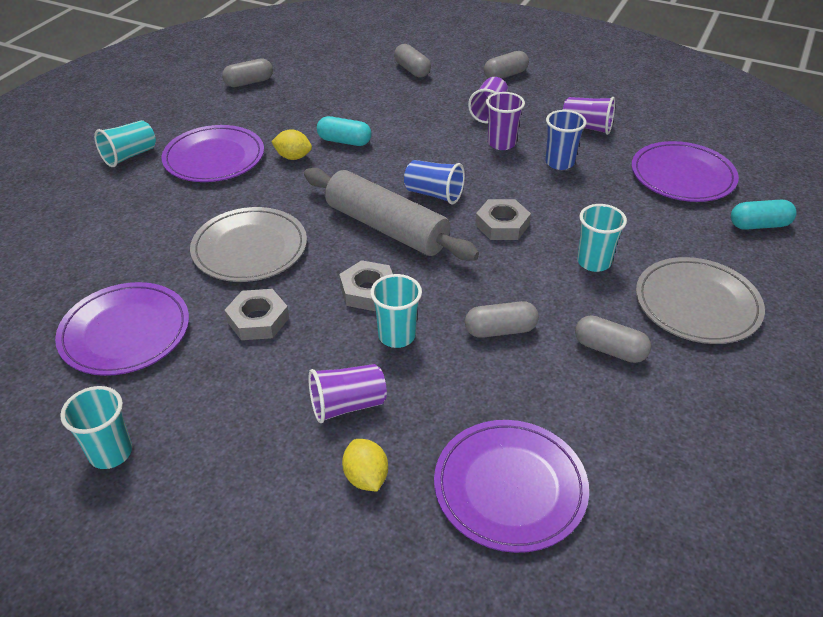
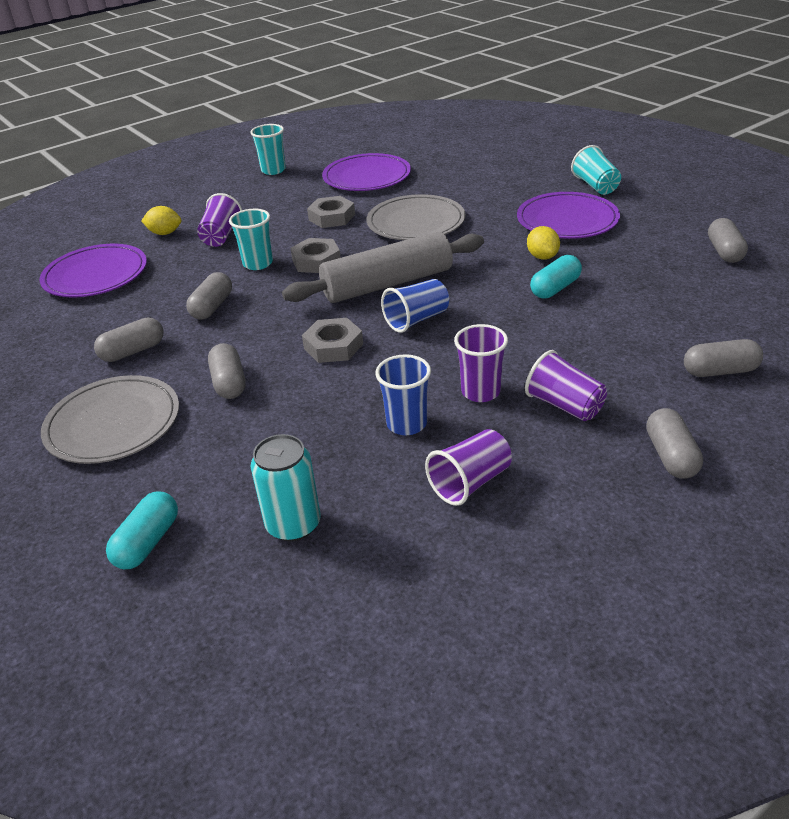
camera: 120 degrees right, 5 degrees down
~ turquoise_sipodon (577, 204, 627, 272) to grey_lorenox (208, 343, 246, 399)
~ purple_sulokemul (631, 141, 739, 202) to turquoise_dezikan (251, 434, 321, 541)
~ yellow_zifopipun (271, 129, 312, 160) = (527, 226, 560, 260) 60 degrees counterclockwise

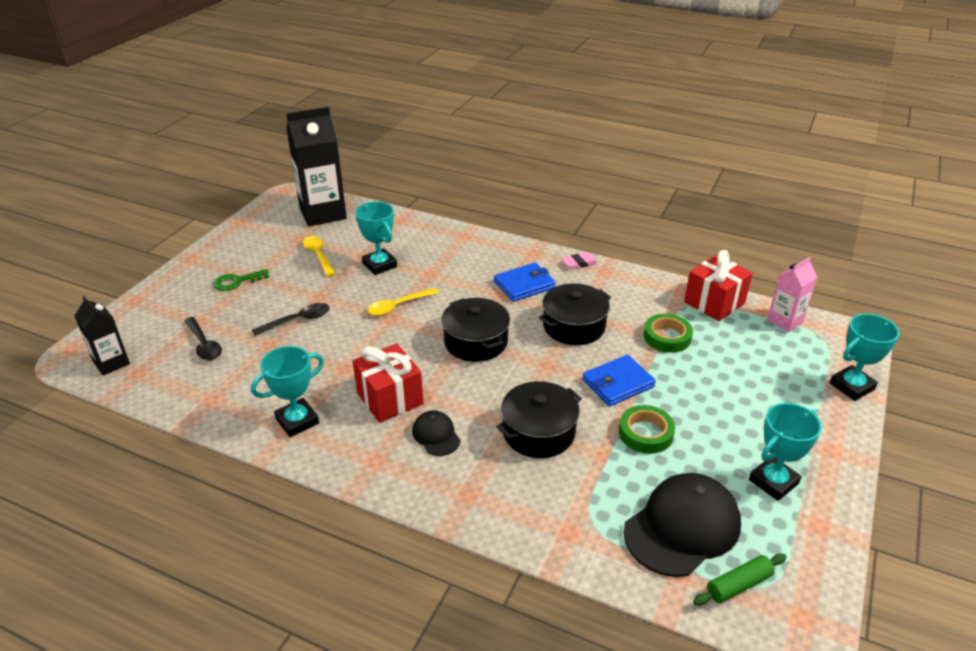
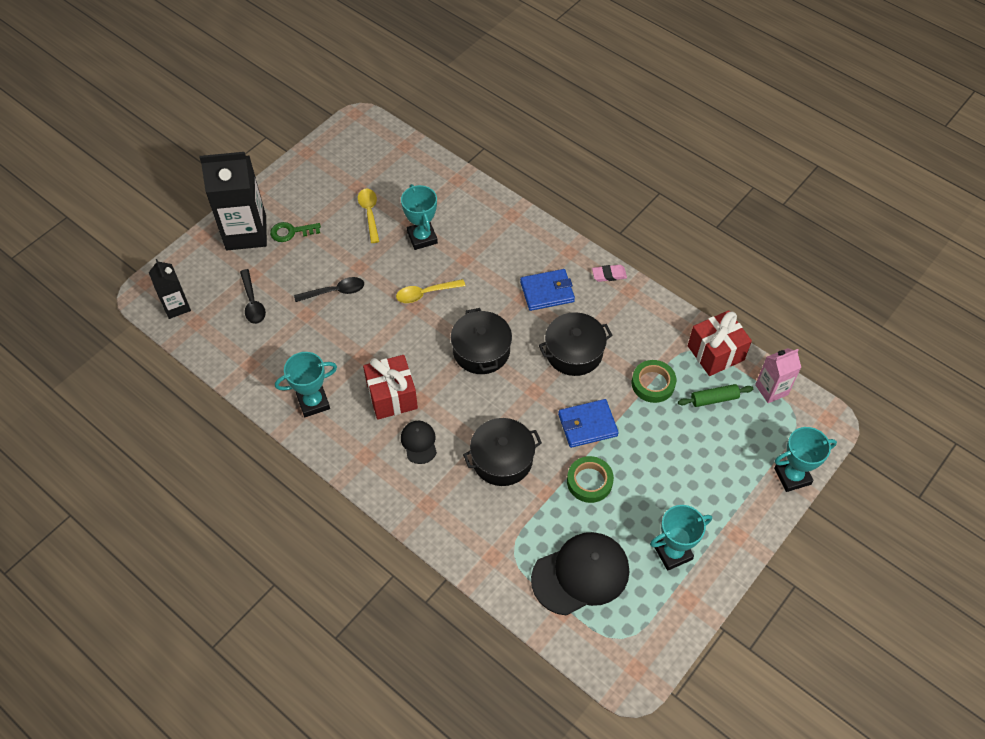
camera: 15 degrees right, 20 degrees up
~ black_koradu (286, 107, 347, 226) to (199, 152, 267, 250)
~ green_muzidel (693, 553, 787, 605) to (678, 384, 753, 407)

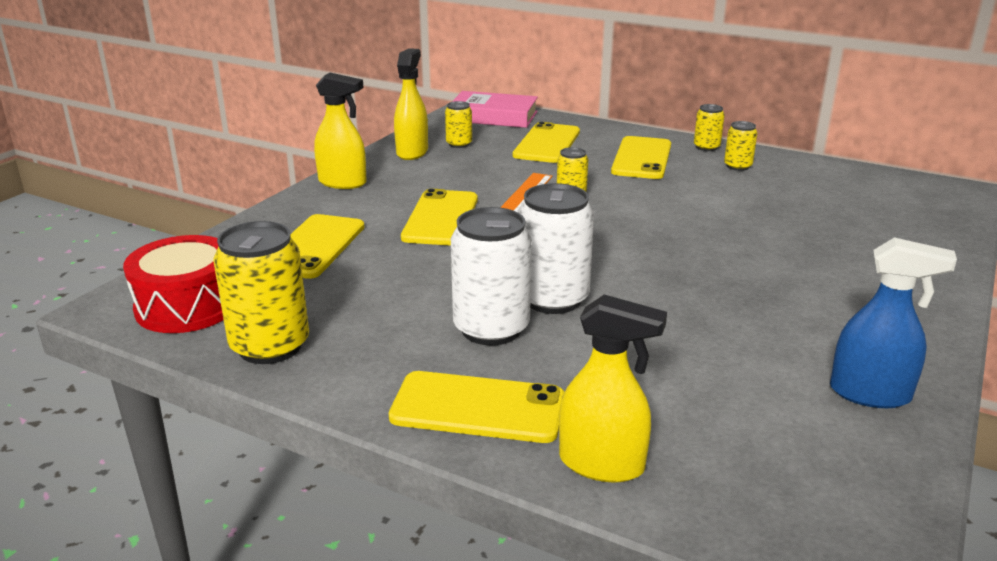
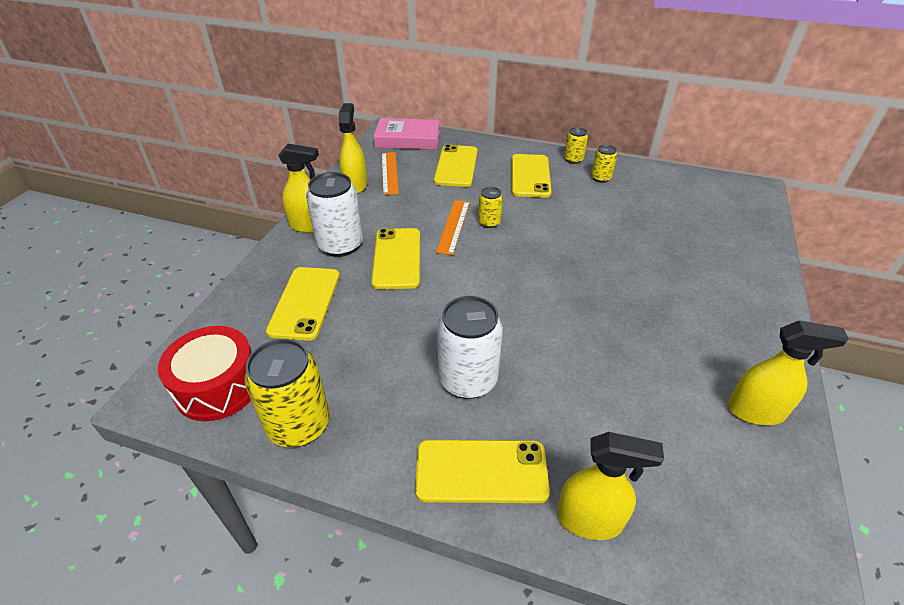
camera: 10 degrees left, 15 degrees up
~ white_dezikan (518, 183, 594, 314) to (306, 172, 363, 257)
~ yellow_dezikan (445, 101, 472, 148) to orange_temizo (382, 152, 399, 195)
~ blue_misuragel (830, 237, 957, 408) to yellow_misuragel (727, 320, 849, 425)

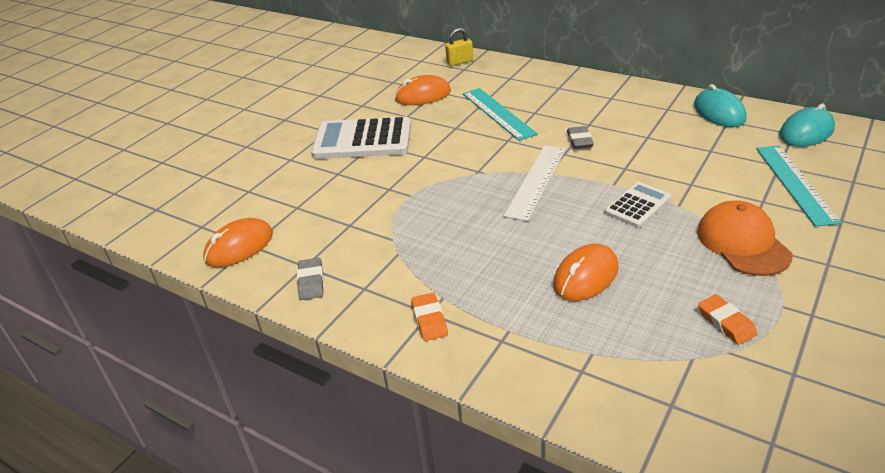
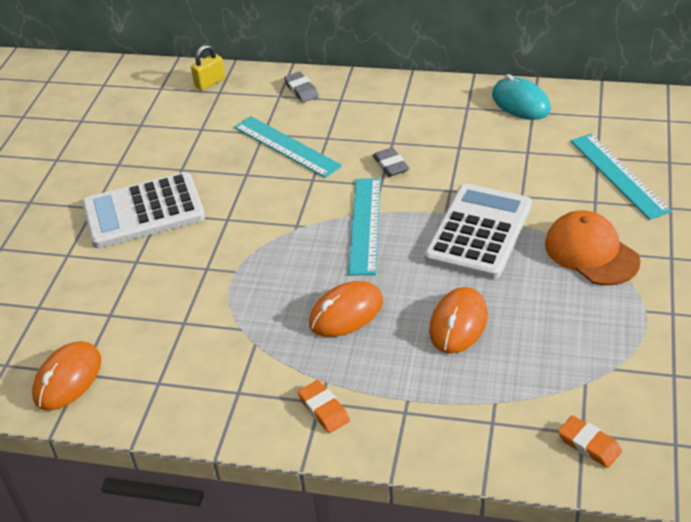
camera: 20 degrees left, 5 degrees up
- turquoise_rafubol (779, 104, 835, 147)
~ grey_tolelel (297, 258, 324, 300) to (284, 72, 319, 103)
~ orange_rafubol (395, 75, 451, 105) to (309, 281, 383, 337)
~ orange_tolelel (698, 295, 757, 345) to (558, 415, 622, 468)
~ white_temizo (504, 145, 566, 221) to turquoise_temizo (348, 178, 381, 275)
~ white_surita (605, 182, 671, 228) = (424, 184, 532, 279) x1.81

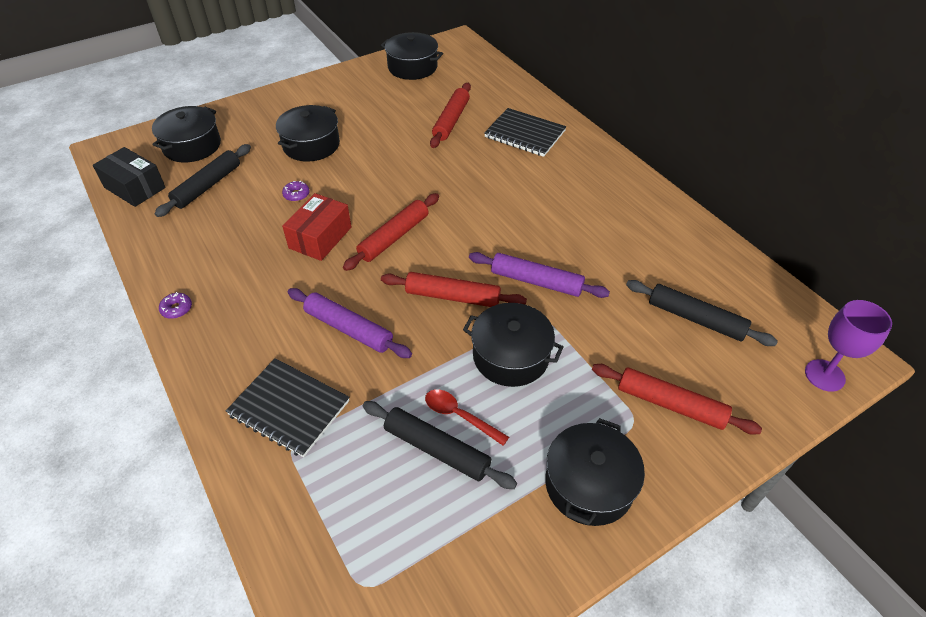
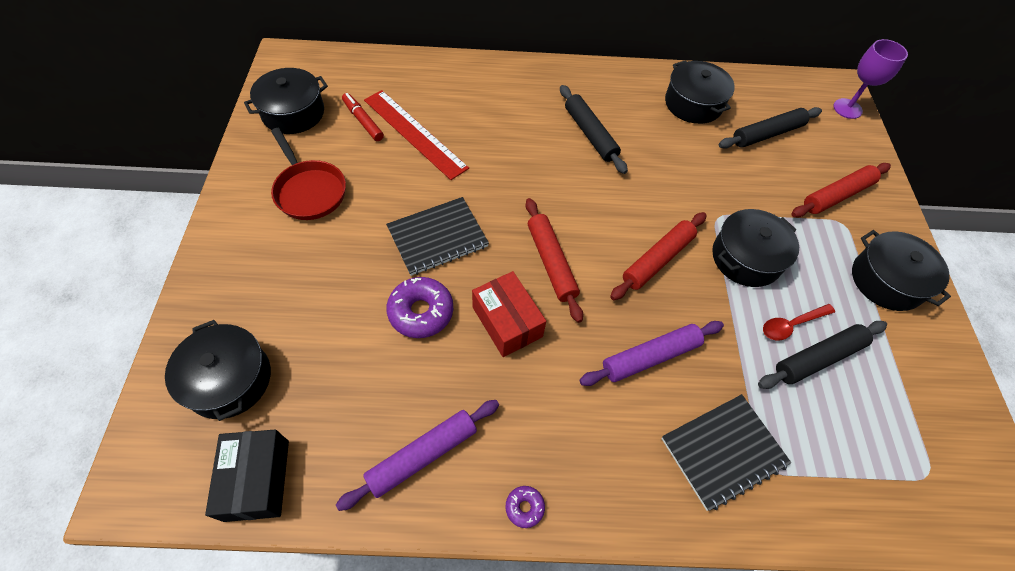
camera: 60 degrees left, 10 degrees up
+ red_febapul (271, 128, 346, 220)
+ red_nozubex (342, 93, 384, 141)
~ black_muzidel (155, 144, 251, 217) to (560, 85, 628, 174)
~ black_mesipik (276, 105, 340, 162) to (665, 60, 735, 124)
~ purple_muzidel (469, 252, 610, 298) to (336, 400, 499, 511)
~ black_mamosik (484, 108, 566, 157) to (386, 197, 489, 276)
~ red_muzidel (430, 83, 471, 148) to red_temizo (364, 90, 469, 180)
~ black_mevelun (93, 147, 166, 207) = (205, 430, 289, 522) 75 degrees counterclockwise
~ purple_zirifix (282, 181, 310, 202) = (386, 277, 453, 338) x1.98

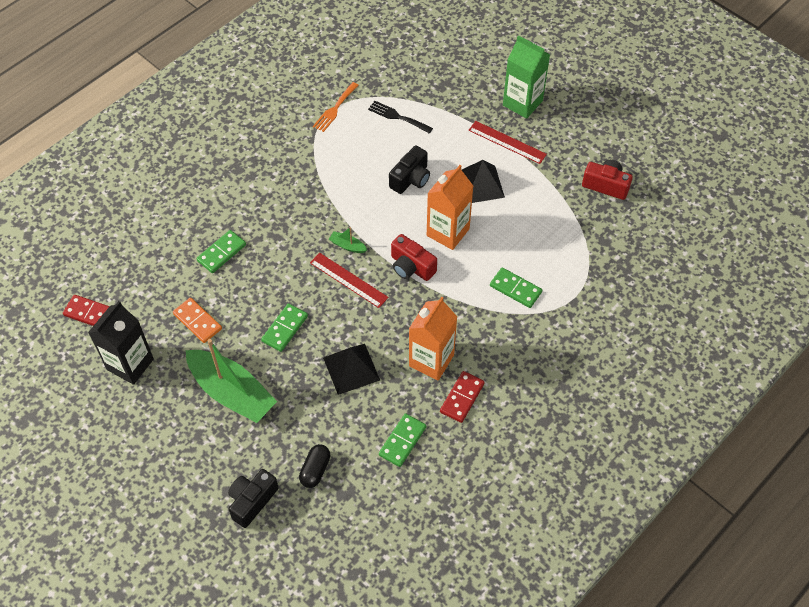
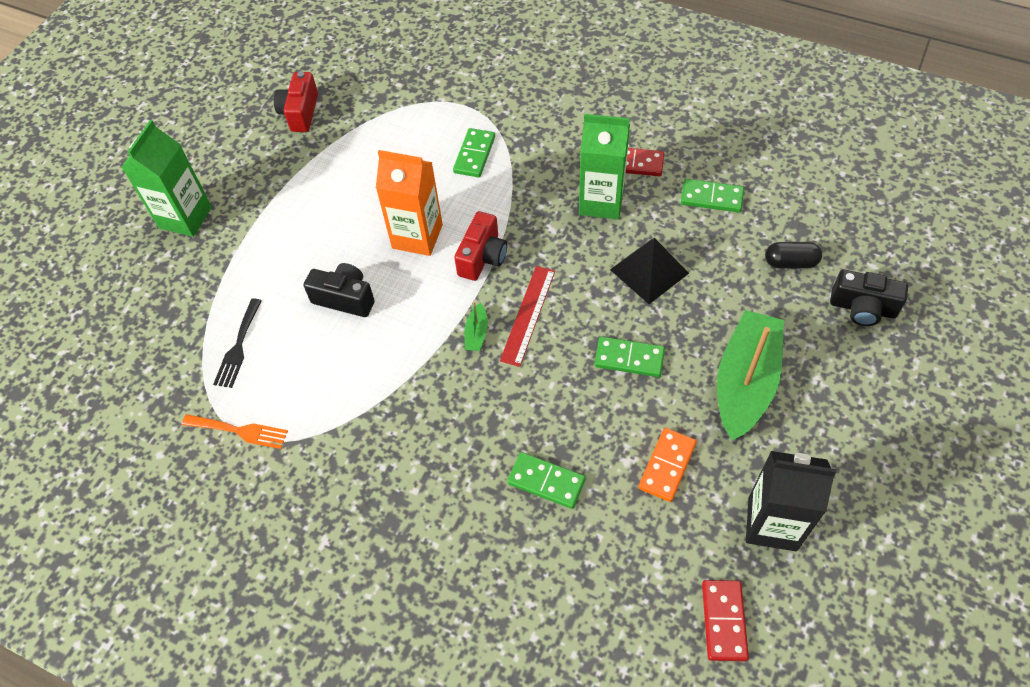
camera: 105 degrees left, 0 degrees up
- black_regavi (462, 160, 505, 203)
- red_temizo (469, 121, 547, 164)
~ orange_koradu (409, 297, 457, 381) to green_koradu (579, 114, 630, 219)

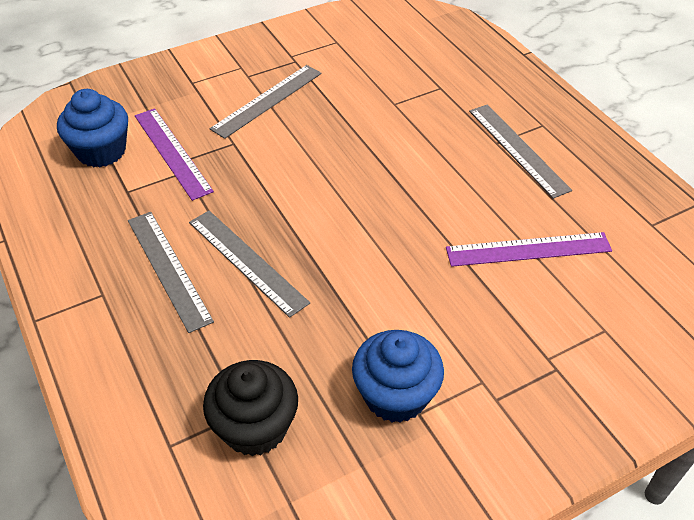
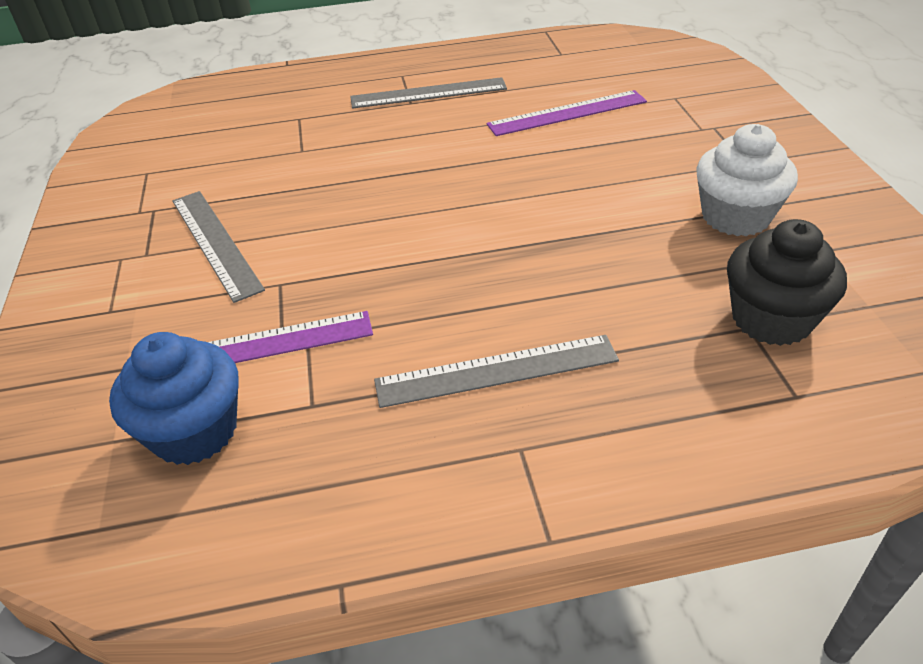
camera: 70 degrees left, 5 degrees down
- grey_temizo (189, 211, 310, 318)
~ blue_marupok (352, 330, 444, 423) to white_marupok (697, 124, 798, 236)
~ purple_temizo (446, 232, 612, 267) = (486, 90, 647, 136) 60 degrees clockwise

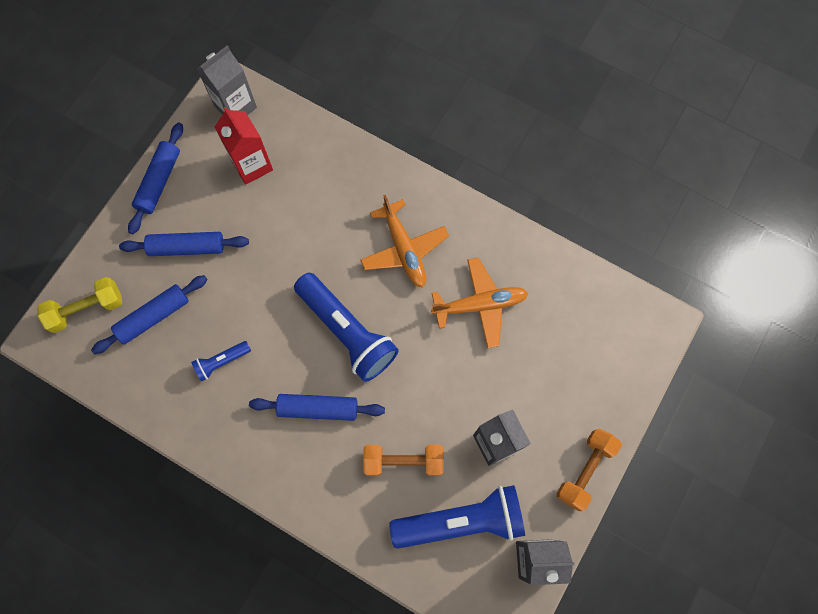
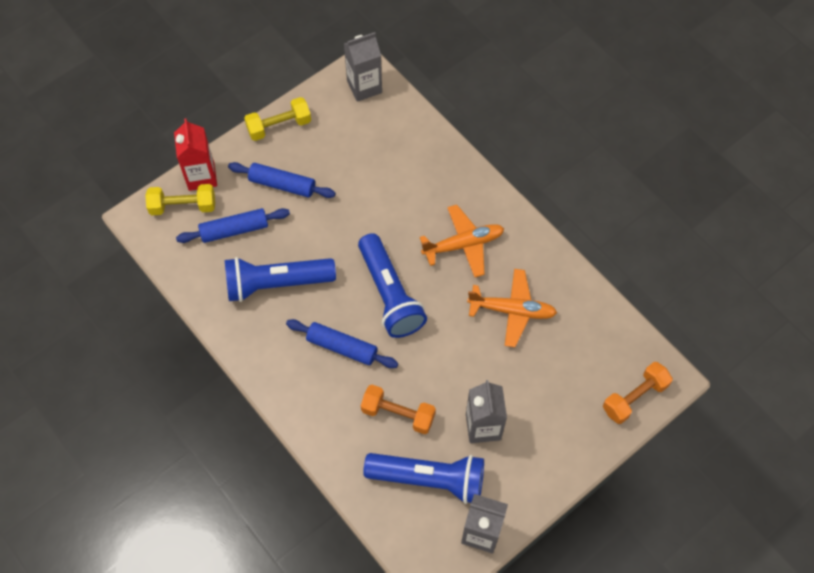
camera: 20 degrees right, 10 degrees down
~ red_koradu (215, 107, 273, 185) to (174, 119, 217, 191)
~ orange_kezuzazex (557, 428, 622, 511) to (603, 362, 673, 424)
~ blue_muzidel (128, 122, 183, 234) to yellow_kezuzazex (244, 97, 311, 141)
~ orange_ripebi (360, 195, 449, 288) = (420, 205, 504, 278) 105 degrees counterclockwise
~ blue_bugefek (191, 341, 251, 382) = (225, 257, 336, 302) x2.13

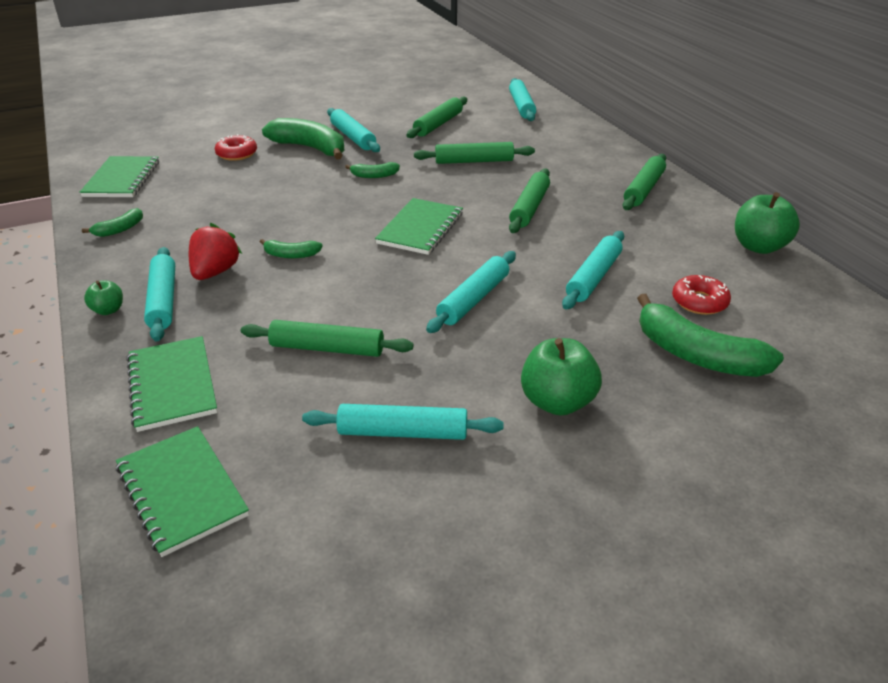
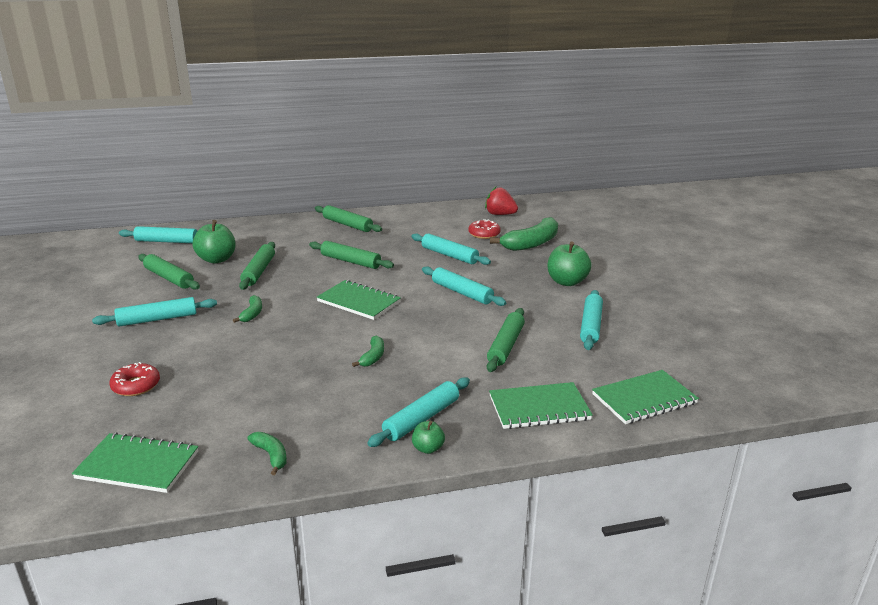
camera: 80 degrees left, 10 degrees down
- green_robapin (262, 118, 344, 160)
~ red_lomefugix (189, 223, 242, 280) to (485, 187, 518, 215)
~ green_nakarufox (735, 192, 800, 254) to (193, 220, 236, 264)
~ turquoise_muzidel (144, 247, 175, 341) = (367, 377, 470, 447) 45 degrees counterclockwise

